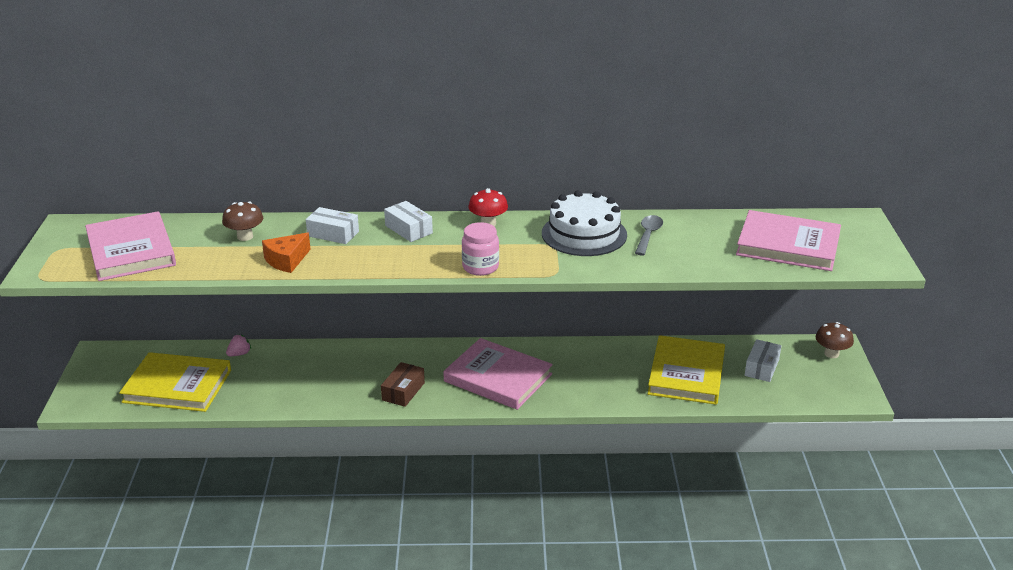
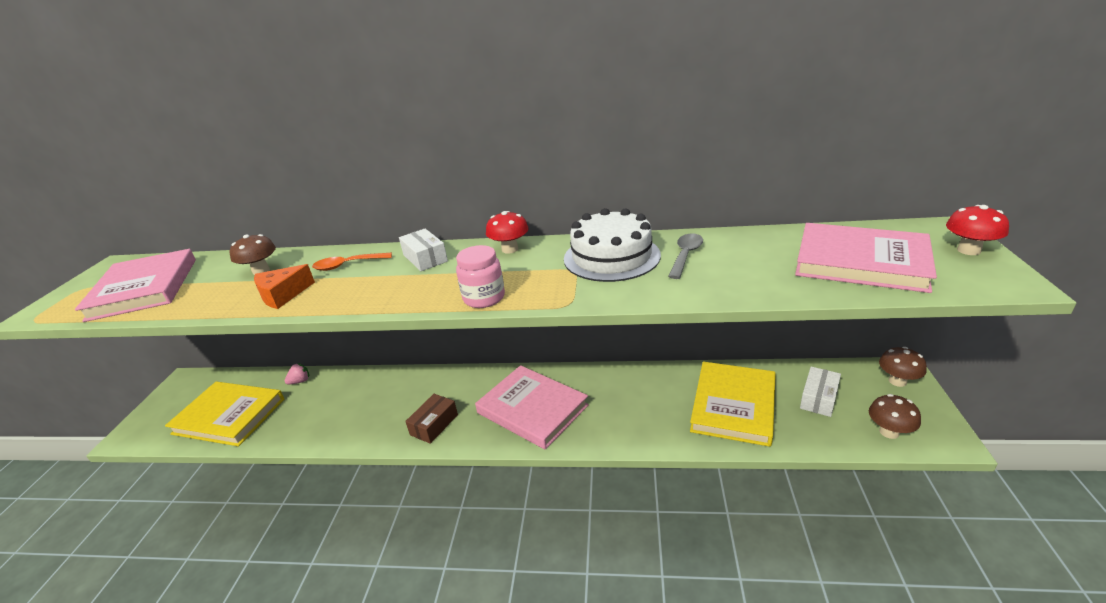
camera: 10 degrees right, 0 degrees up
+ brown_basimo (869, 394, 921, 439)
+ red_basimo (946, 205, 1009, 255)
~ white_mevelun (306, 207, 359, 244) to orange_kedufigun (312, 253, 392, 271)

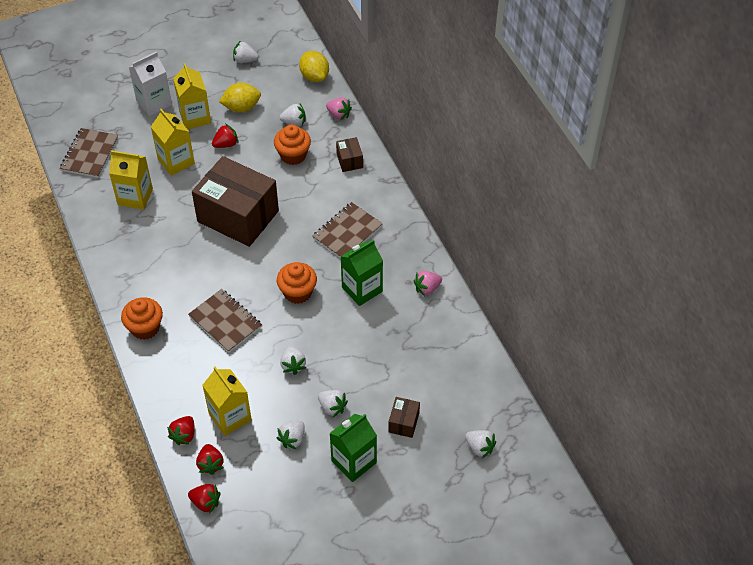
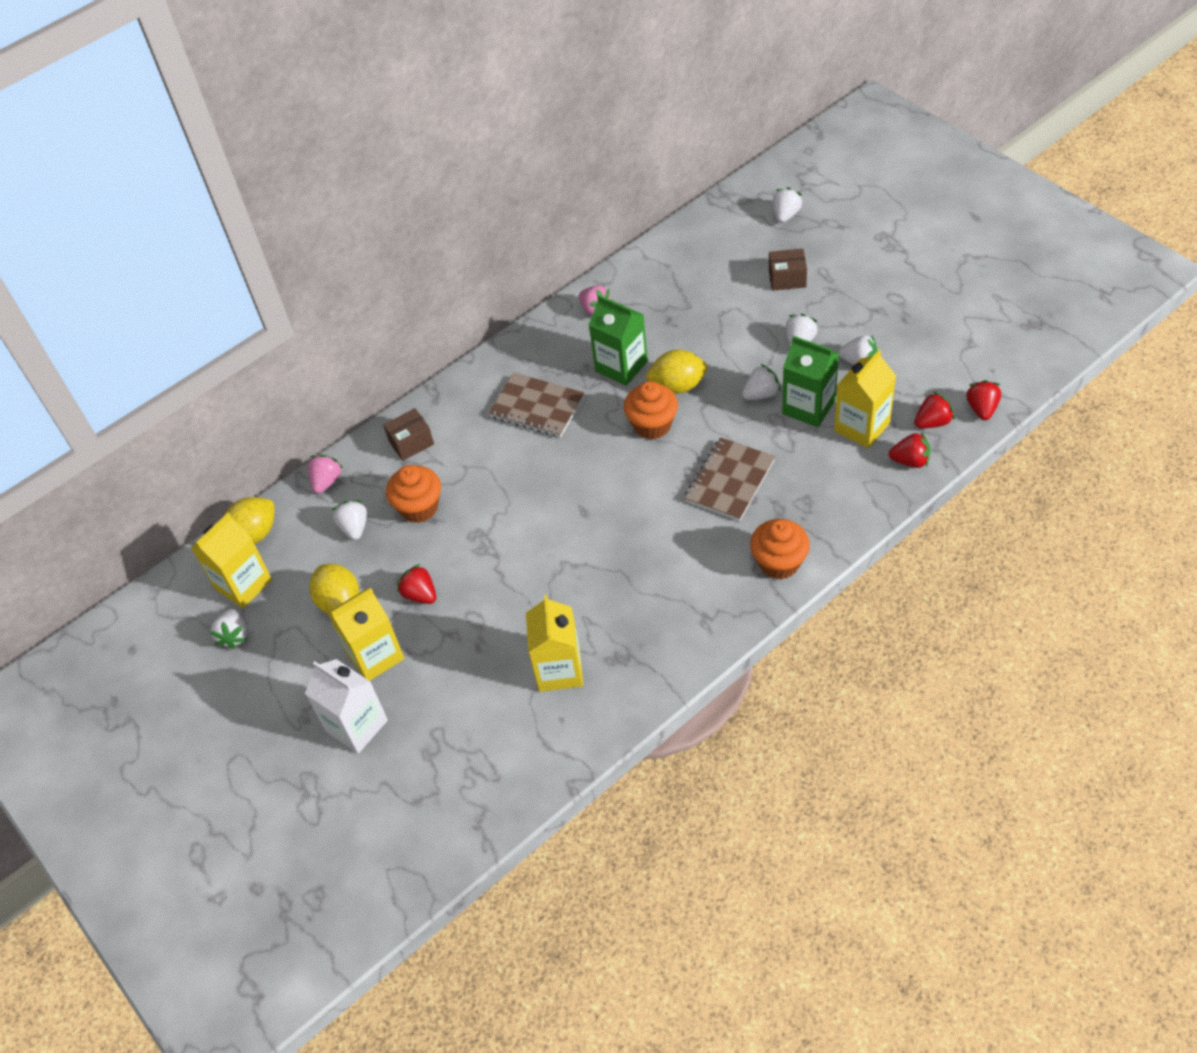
camera: 100 degrees left, 0 degrees up
- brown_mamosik (60, 128, 118, 178)
- brown_mevelun (192, 156, 279, 247)
+ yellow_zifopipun (645, 350, 708, 394)
~ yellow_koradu (151, 109, 195, 176) to (191, 513, 272, 608)
~ green_koradu (329, 414, 377, 482) to (782, 336, 839, 427)

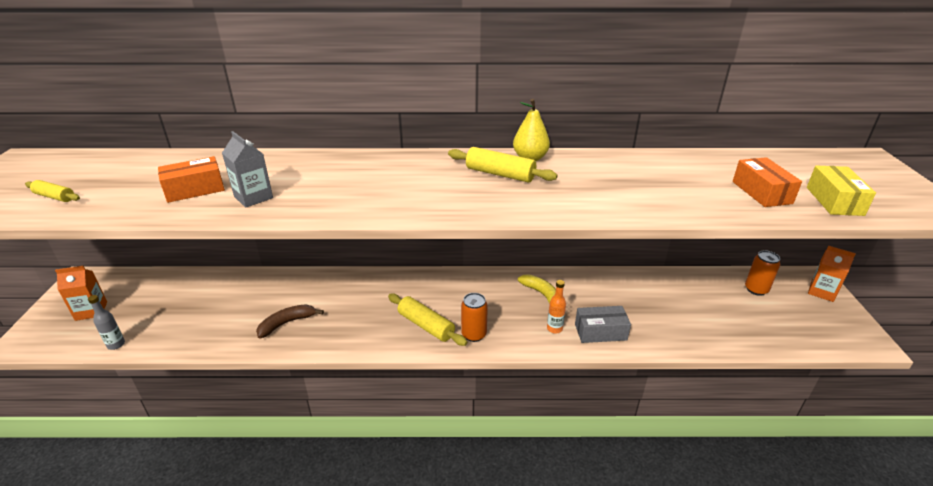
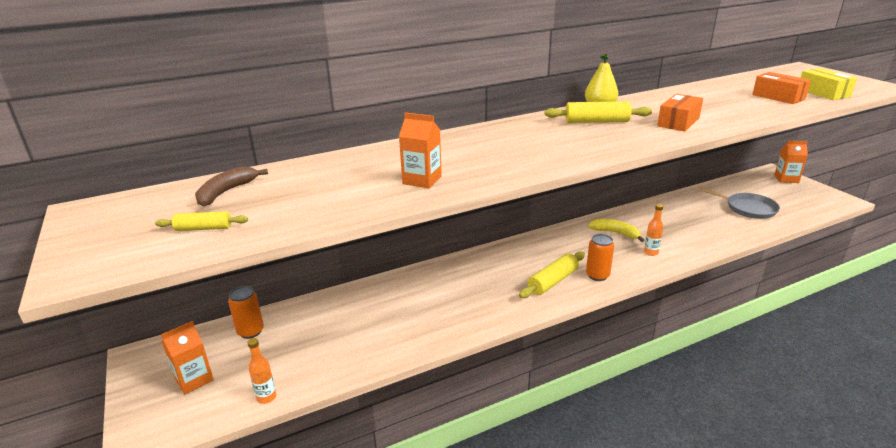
camera: 25 degrees left, 5 degrees down
- grey_mevelun (575, 306, 631, 343)
+ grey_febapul (699, 187, 780, 219)
~ orange_mevelun (158, 156, 225, 203) to (657, 94, 703, 132)
~ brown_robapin (256, 304, 324, 339) to (195, 167, 268, 206)
~ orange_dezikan (745, 250, 780, 296) to (228, 286, 264, 339)
~ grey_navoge (88, 295, 125, 350) to orange_navoge (247, 338, 276, 404)
~ grey_koradu (222, 131, 273, 208) to orange_koradu (399, 113, 442, 188)
~ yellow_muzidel (388, 293, 467, 346) = (519, 252, 585, 298) 60 degrees counterclockwise

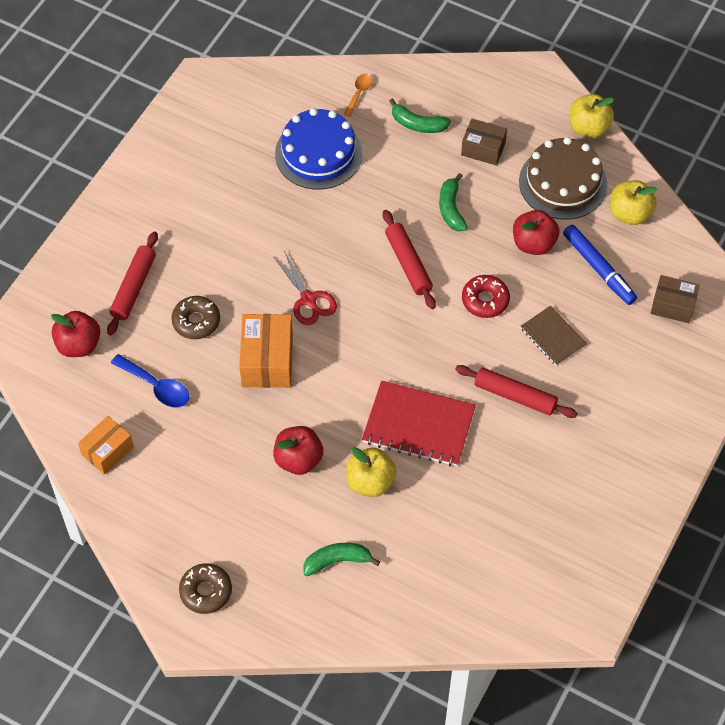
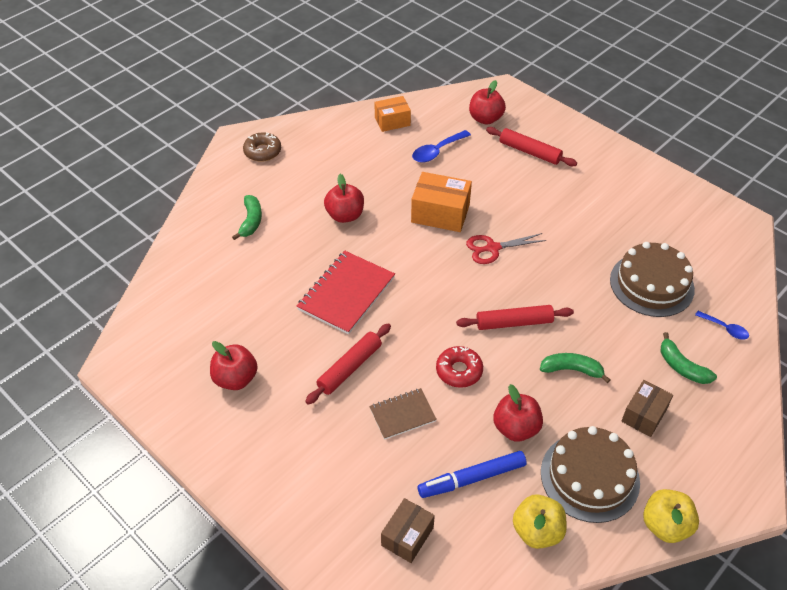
camera: 105 degrees right, 10 degrees down
- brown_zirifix (171, 296, 220, 339)
- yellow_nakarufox (346, 447, 396, 497)
+ red_nakarufox (210, 341, 258, 390)
~ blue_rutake (275, 108, 362, 190) to brown_rutake (610, 242, 695, 317)
~ orange_kedufigun (344, 73, 372, 117) to blue_kedufigun (695, 311, 749, 340)
~ orange_mevelun (78, 416, 134, 474) = (374, 96, 411, 132) 75 degrees counterclockwise
~ green_robapin (389, 98, 451, 133) = (661, 332, 717, 384) 75 degrees counterclockwise

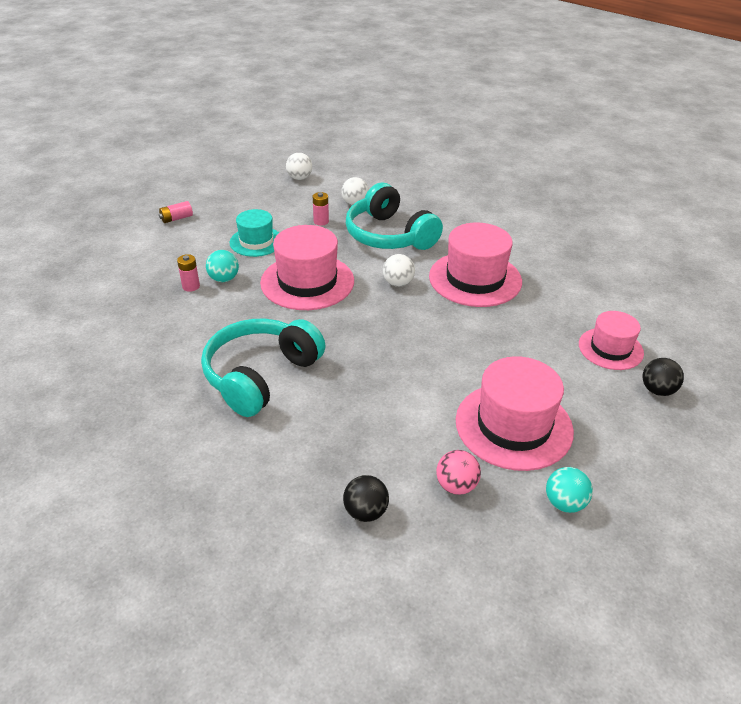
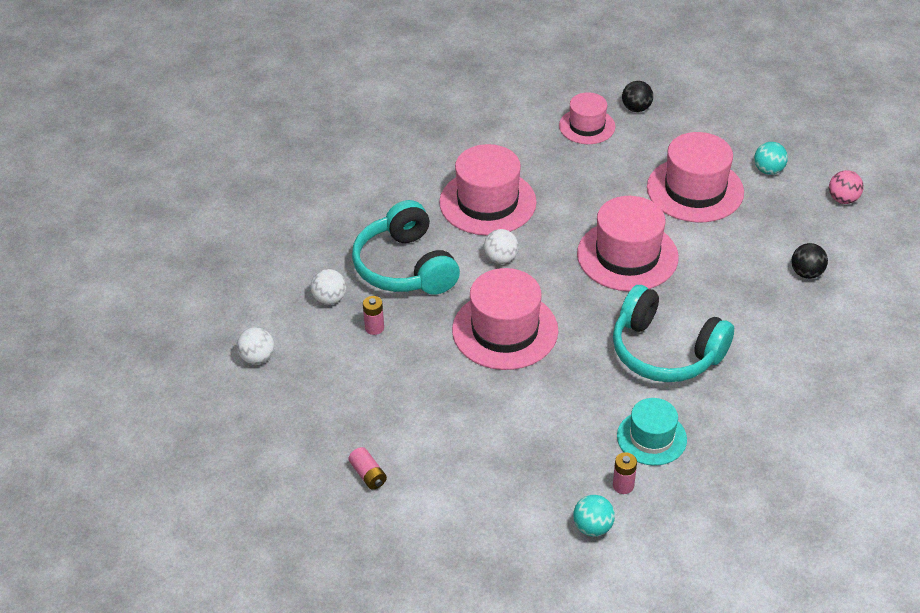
camera: 90 degrees left, 5 degrees up
+ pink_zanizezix (577, 196, 679, 291)
~ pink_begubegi (177, 254, 200, 292) to (613, 452, 637, 494)
~ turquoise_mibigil (206, 250, 239, 282) to (573, 495, 615, 537)
~ turquoise_zanizezix (230, 209, 279, 257) to (617, 398, 687, 466)
~ pink_mibigil (436, 450, 481, 495) to (829, 170, 864, 204)
~ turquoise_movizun (346, 183, 443, 250) = (352, 200, 460, 295) 105 degrees clockwise

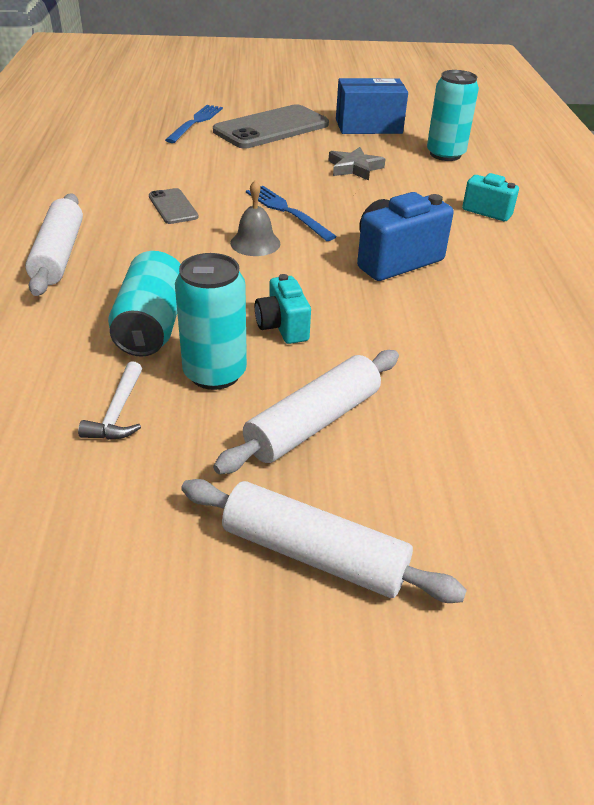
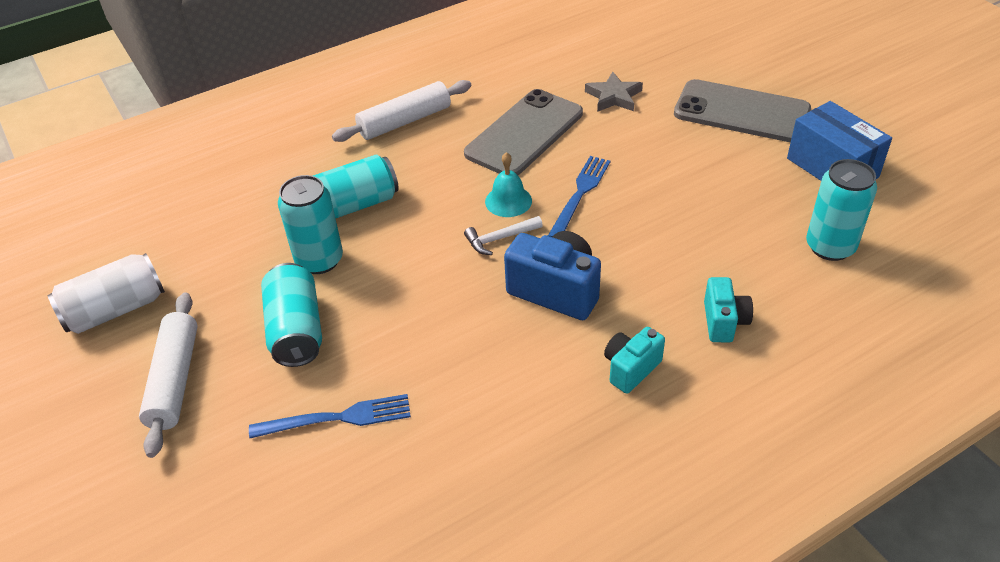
camera: 65 degrees right, 5 degrees up
+ white_dezikan (48, 253, 165, 334)
~ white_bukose (78, 361, 142, 440) to (464, 216, 543, 255)
~ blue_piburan (165, 105, 223, 143) to (249, 394, 411, 438)
~ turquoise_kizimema (255, 274, 311, 344) to (604, 327, 665, 394)
~ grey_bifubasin (328, 147, 385, 181) to (585, 72, 643, 112)
~ white_muzidel (213, 350, 399, 474) to turquoise_dezikan (261, 263, 322, 367)
~ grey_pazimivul (230, 180, 281, 256) to turquoise_pazimivul (485, 152, 532, 217)
~ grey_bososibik (149, 188, 199, 224) = (464, 89, 583, 175) x2.05

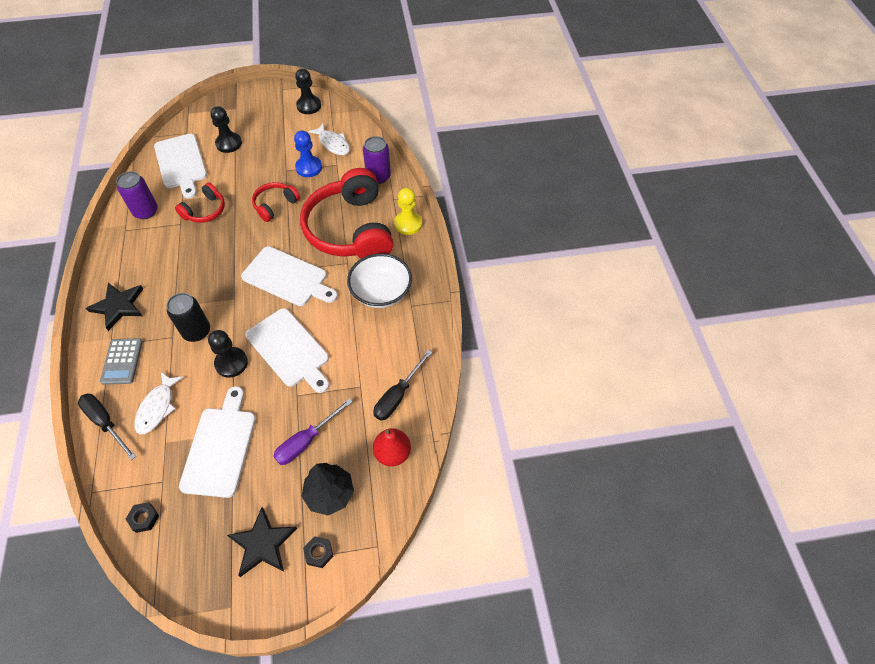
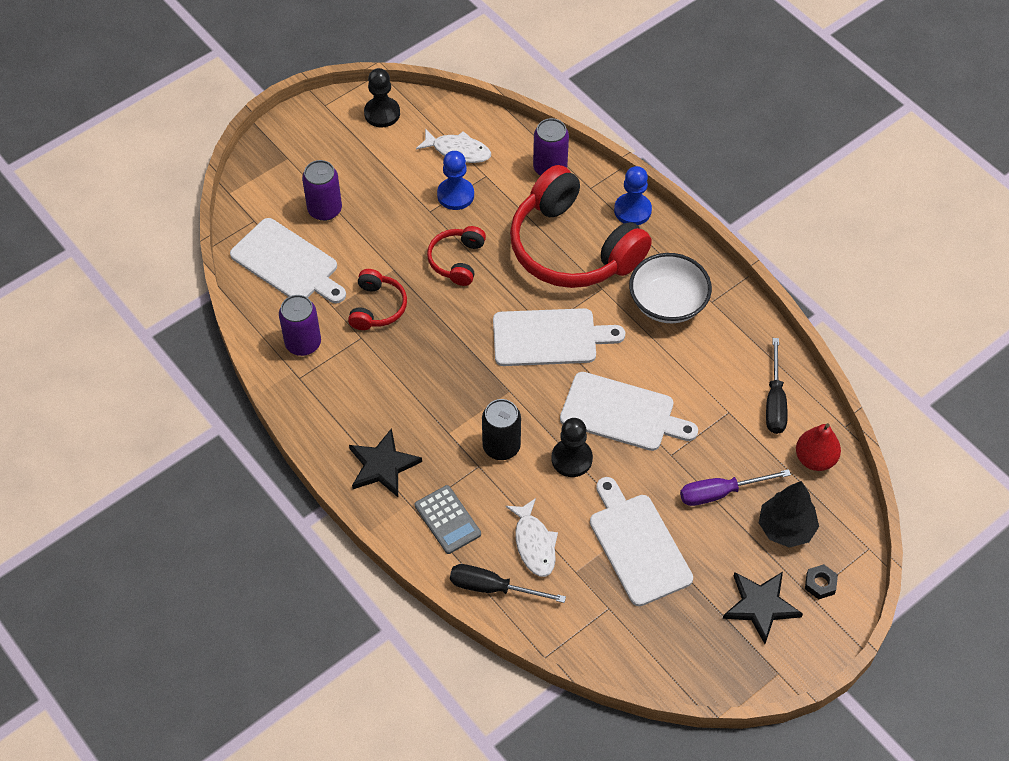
camera: 30 degrees left, 0 degrees up
- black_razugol (126, 502, 159, 533)
~ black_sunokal (210, 106, 242, 153) to purple_dezikan (302, 160, 342, 221)
~ yellow_sunokal (394, 188, 422, 235) to blue_sunokal (614, 166, 652, 225)
~ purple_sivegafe (273, 398, 353, 465) = (680, 469, 791, 506) 60 degrees clockwise

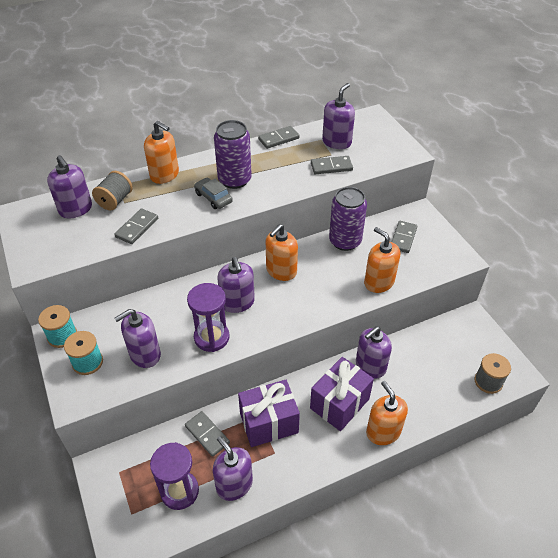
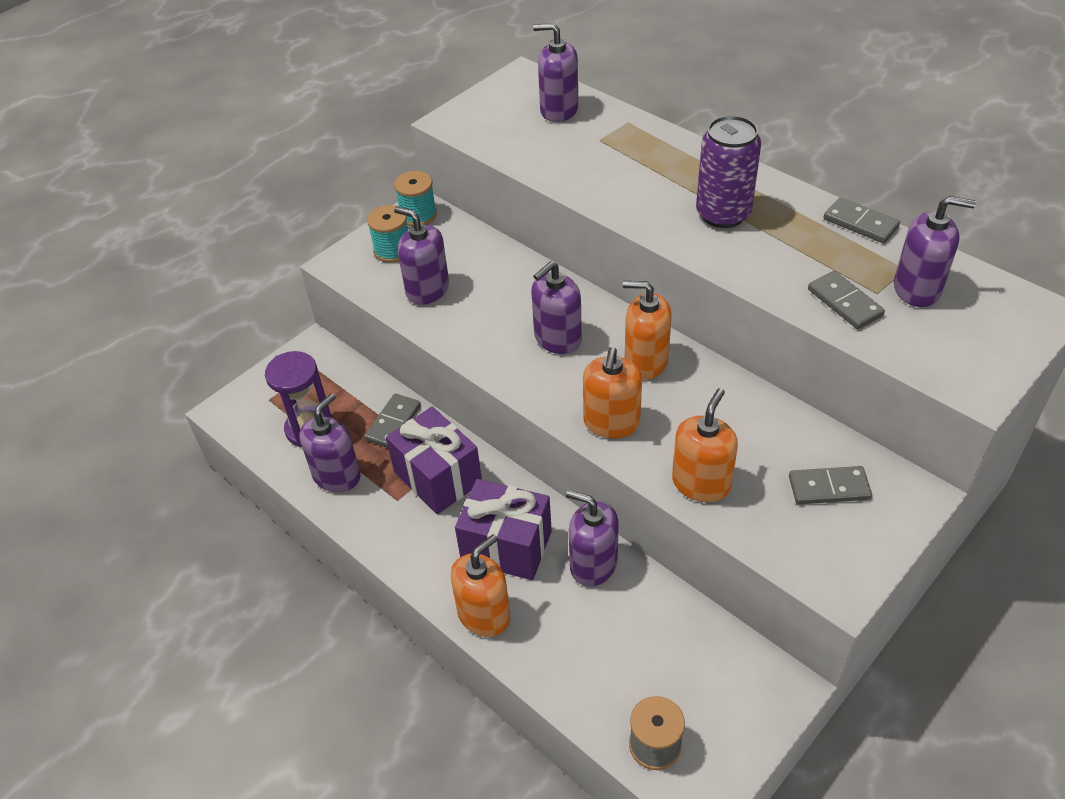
camera: 70 degrees right, 0 degrees up
- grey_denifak (92, 171, 133, 210)
- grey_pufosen (114, 208, 158, 244)
- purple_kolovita (187, 283, 229, 352)
- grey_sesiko (194, 177, 233, 209)
- purple_dezikan (329, 187, 367, 251)
~ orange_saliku (144, 121, 179, 184) to (583, 347, 642, 438)
~ purple_saliku (47, 155, 92, 218) = (533, 23, 578, 122) 75 degrees clockwise

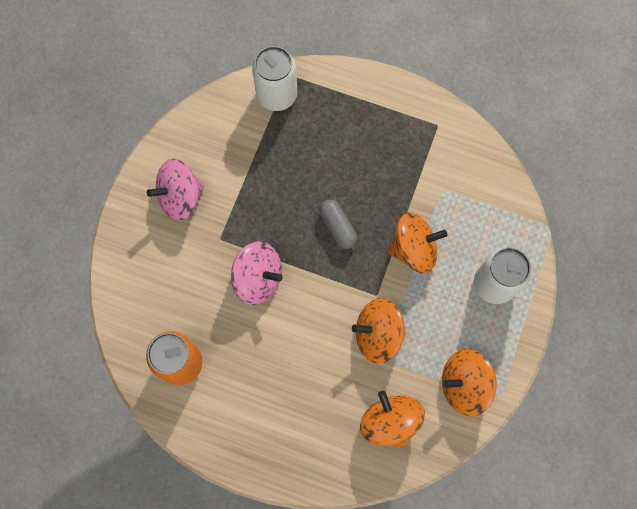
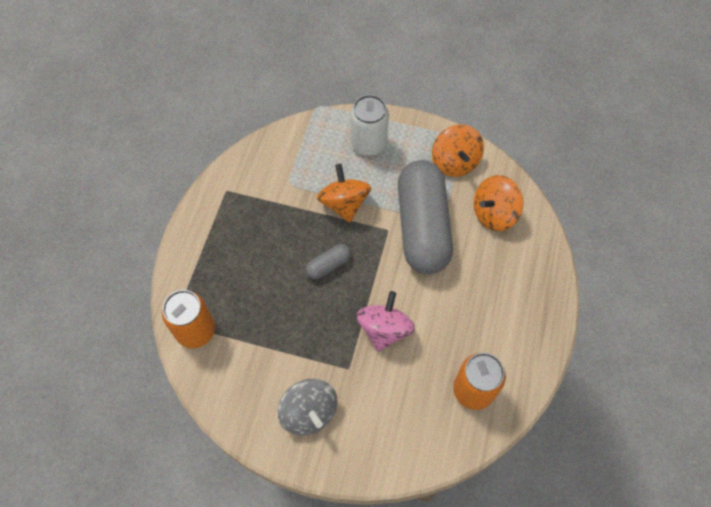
camera: 95 degrees left, 10 degrees down
~ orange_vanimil (352, 298, 406, 364) to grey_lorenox (398, 160, 453, 274)
~ pink_vanimil (147, 159, 204, 221) to grey_vanimil (277, 379, 337, 436)
~ white_dezikan (252, 46, 297, 111) to orange_dezikan (162, 290, 215, 348)

